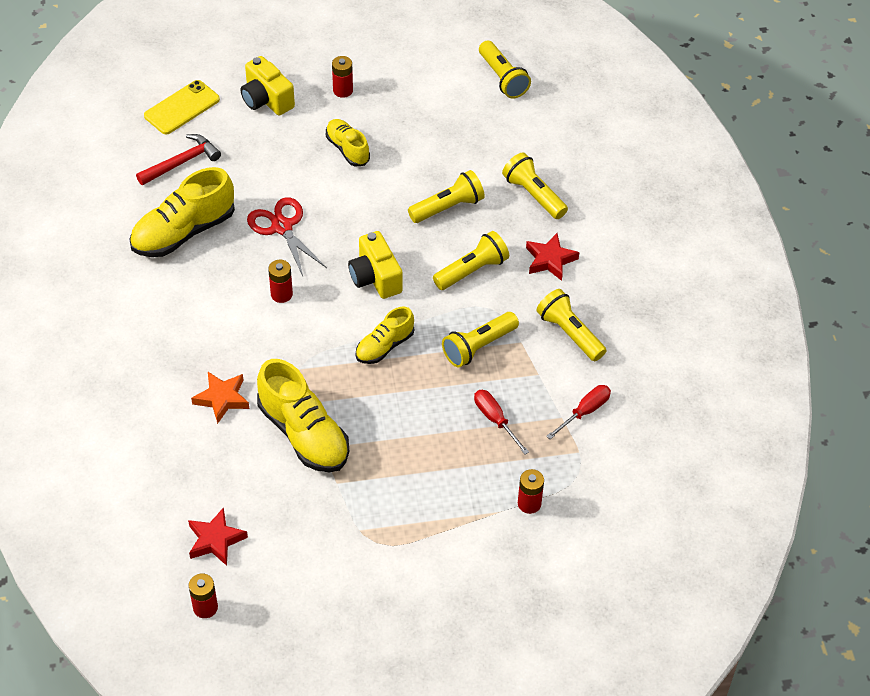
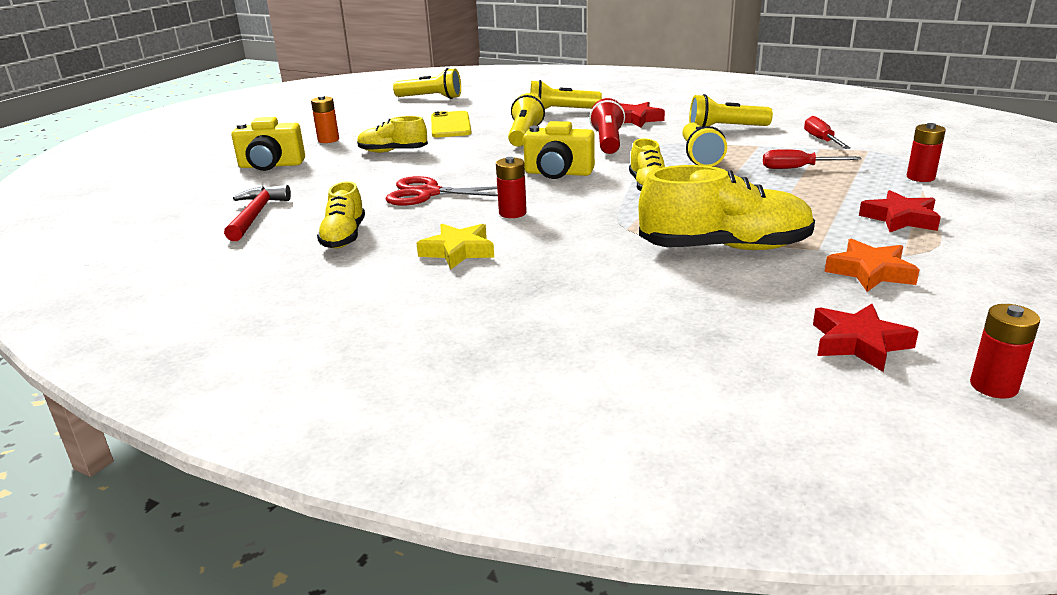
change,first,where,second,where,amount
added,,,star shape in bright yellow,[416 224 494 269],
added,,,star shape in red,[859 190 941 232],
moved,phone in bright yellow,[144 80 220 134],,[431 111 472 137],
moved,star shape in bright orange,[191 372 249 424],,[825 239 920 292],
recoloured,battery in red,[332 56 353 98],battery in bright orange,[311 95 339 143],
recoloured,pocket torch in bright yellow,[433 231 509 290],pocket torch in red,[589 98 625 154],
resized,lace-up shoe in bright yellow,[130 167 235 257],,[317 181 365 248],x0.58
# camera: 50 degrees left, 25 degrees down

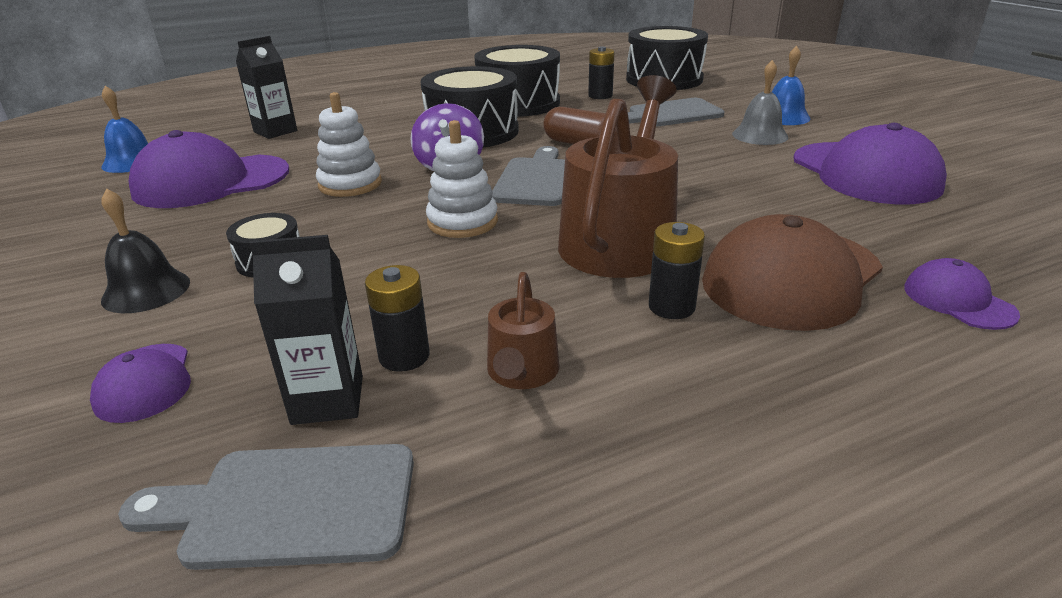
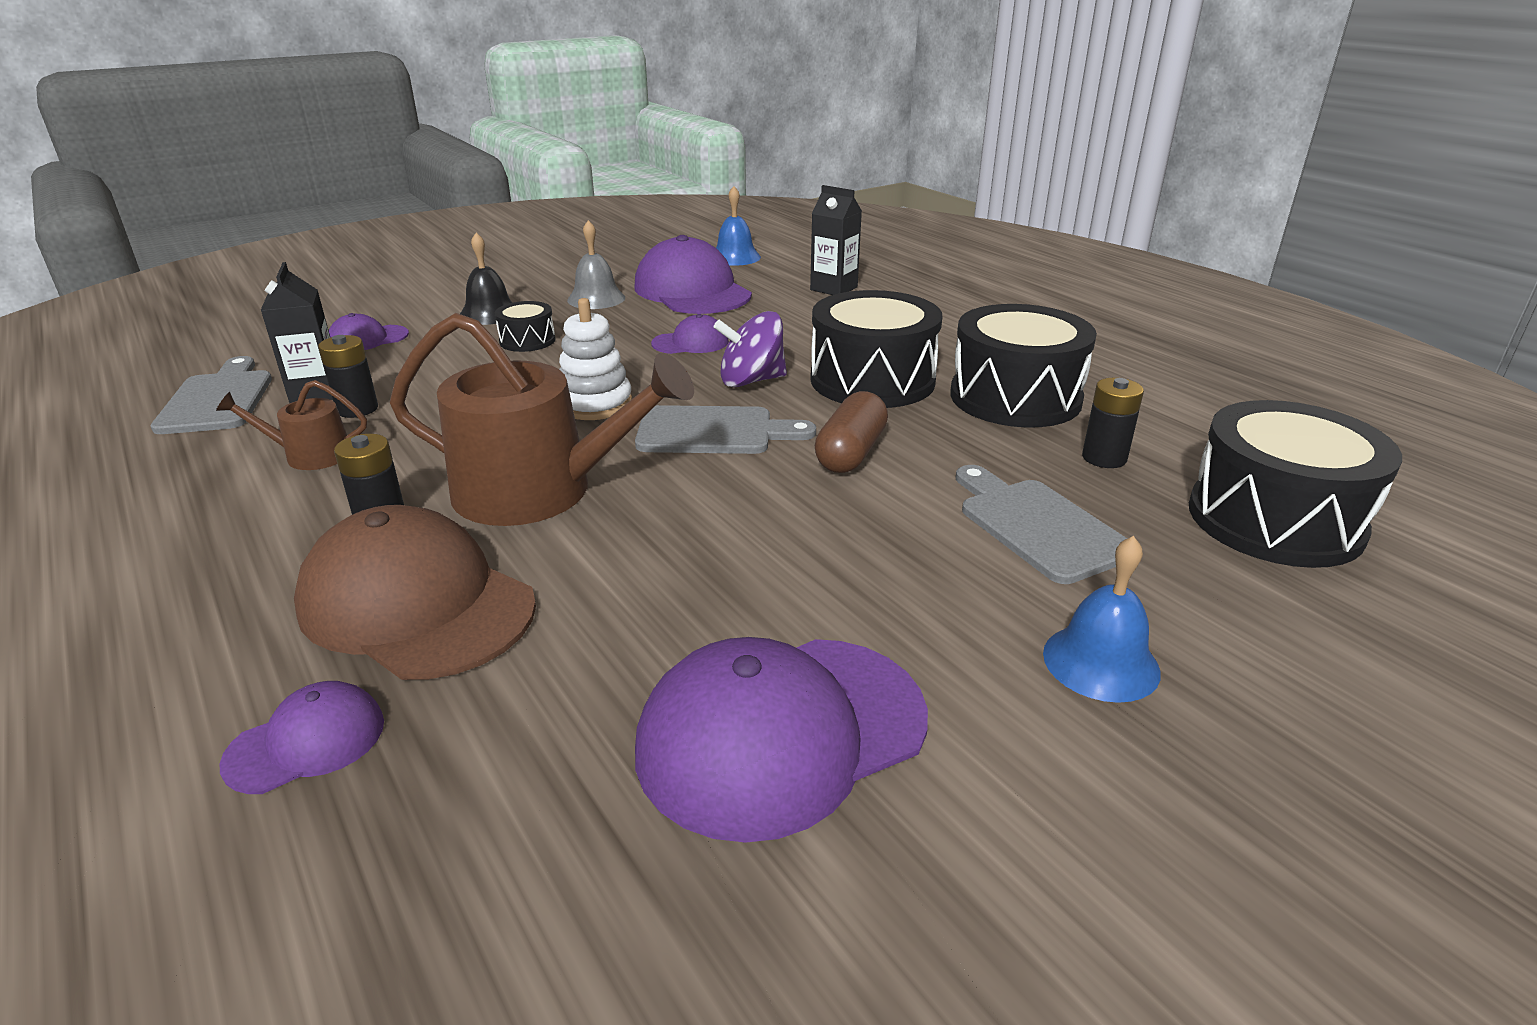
change,first,where,second,where,amount
moved,hand bell in ash-grey,[732 60 788 145],,[567 220 625 309],
replaced,stacking rings in pure white,[316 92 382 197],cap in violet,[651 314 729 354],
# camera: 80 degrees right, 0 degrees up

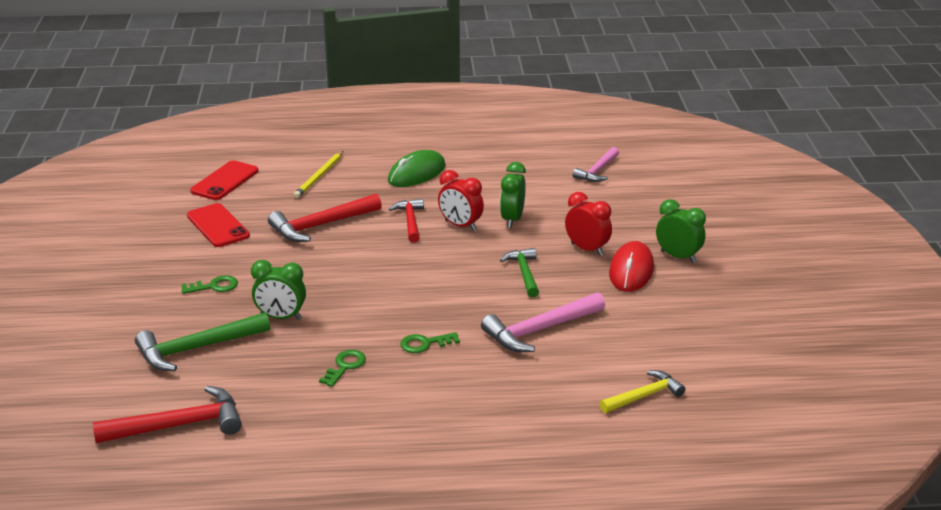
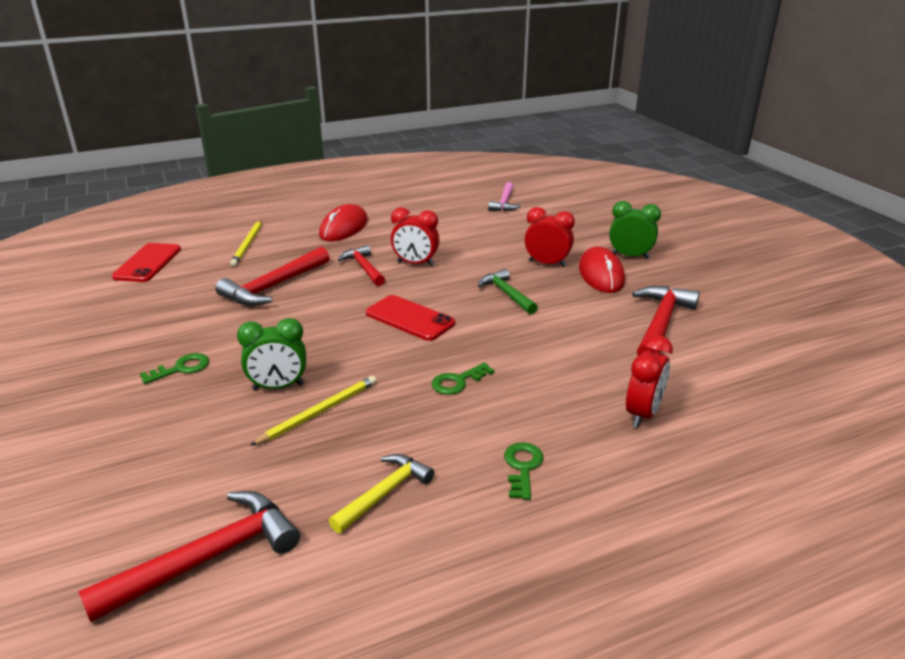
change,first,where,second,where,amount
removed,claw hammer in emerald,[135 312 270 371],,,
removed,claw hammer in pink,[481 292 605 352],,,
removed,alarm clock in emerald,[500 162 526 228],,,
added,,,wooden pencil in bright yellow,[250 376 376 446],
added,,,alarm clock in red,[626 335 673 427],
added,,,claw hammer in red,[632 286 700 356],
moved,phone in red,[187 203 250 247],,[366 295 455 341],
moved,key in emerald,[319 350 366 387],,[504 442 543 500],
moved,claw hammer in bright yellow,[599 370 686 413],,[329 454 434 533],
recoloured,PC mouse in emerald,[388 150 445 187],PC mouse in red,[319 204 368 241],
# camera: 20 degrees left, 0 degrees up

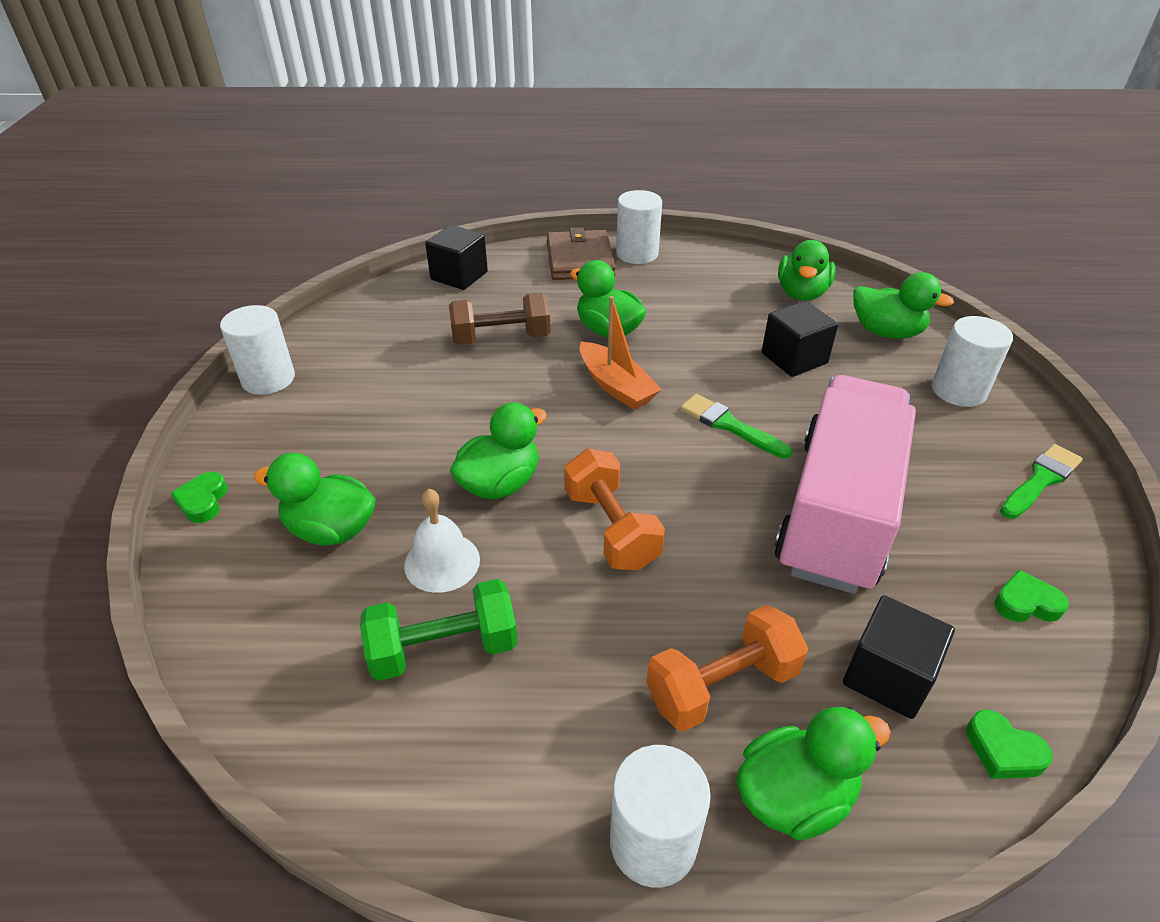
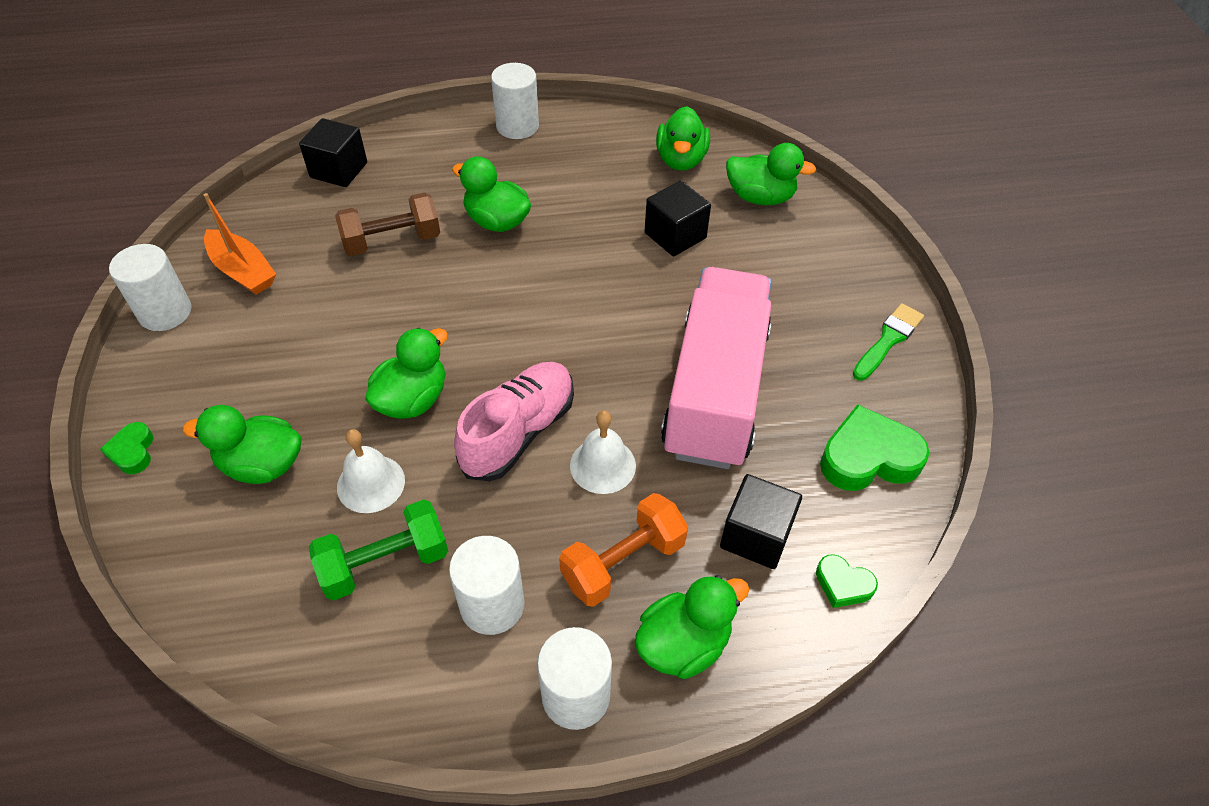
change,first,where,second,where,amount
removed,billfold in dark brown,[547 227 616 280],,,
removed,brush in emerald,[680 394 792 458],,,
added,,,hand bell in pure white,[570 411 636 494],
moved,boat in bright orange,[580 296 662 410],,[204 193 276 295],
moved,cylinder in pure white,[932 316 1013 407],,[449 536 525 635],
replaced,dumbbell in bright orange,[564 449 665 570],lace-up shoe in pink,[454 362 574 481],
resized,heart in emerald,[994 570 1069 622],,[820 404 930 491],x1.90
# camera: 10 degrees left, 10 degrees up

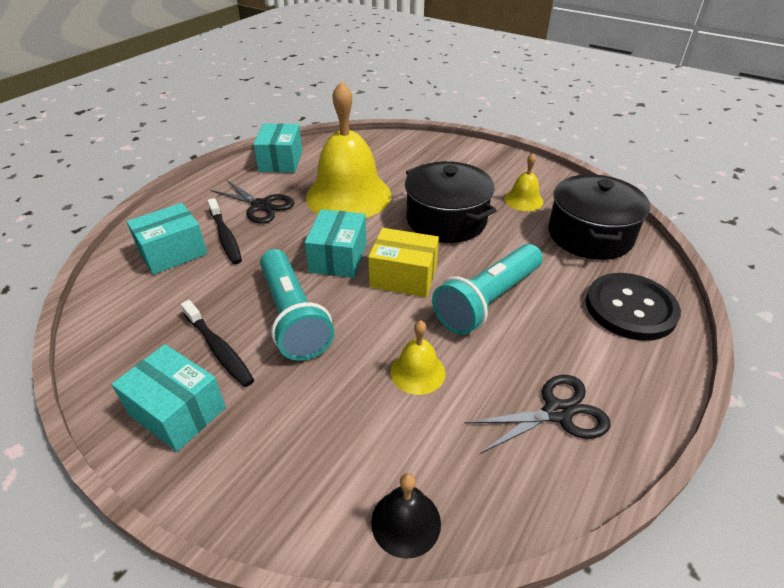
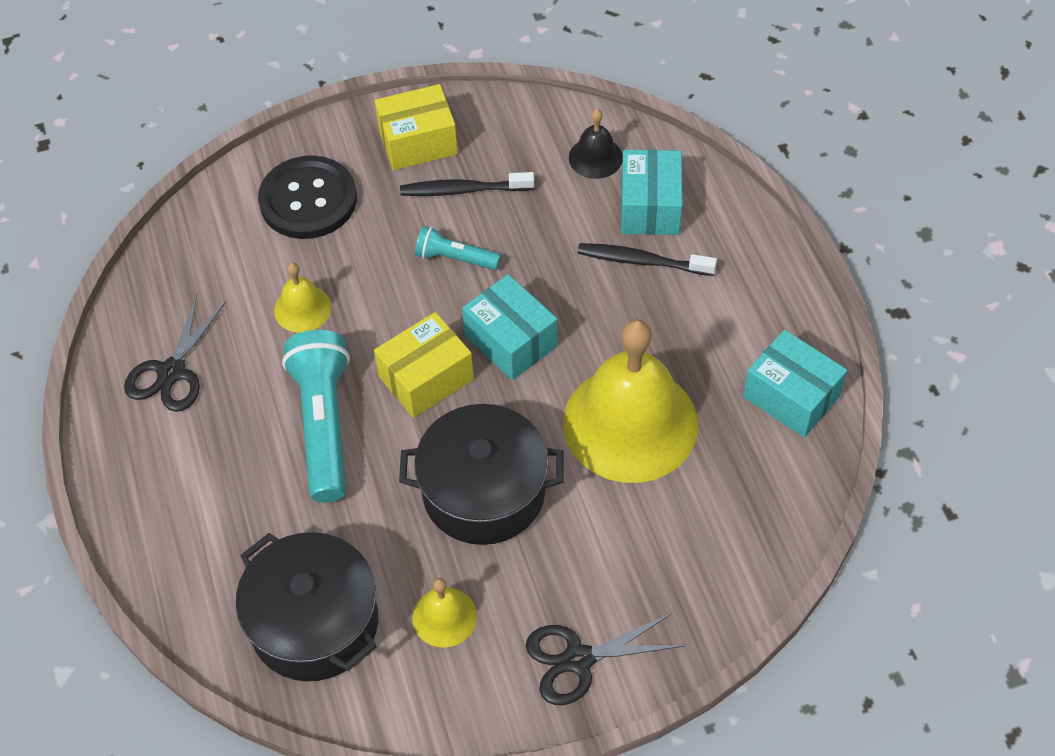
change,first,where,second,where,amount
moved,shears in black,[210 180 294 224],,[526 613 684 705],
moved,hand bell in black,[371 473 441 559],,[569 109 623 179],
moved,shirt button in black,[586 273 681 341],,[258 155 357 239],
recoloured,box in turquoise,[111 344 226 452],box in bright yellow,[375 84 458 170],
resized,pocket torch in turquoise,[260 249 334 361],,[415 226 501 270],x0.53
# camera: 130 degrees right, 15 degrees up

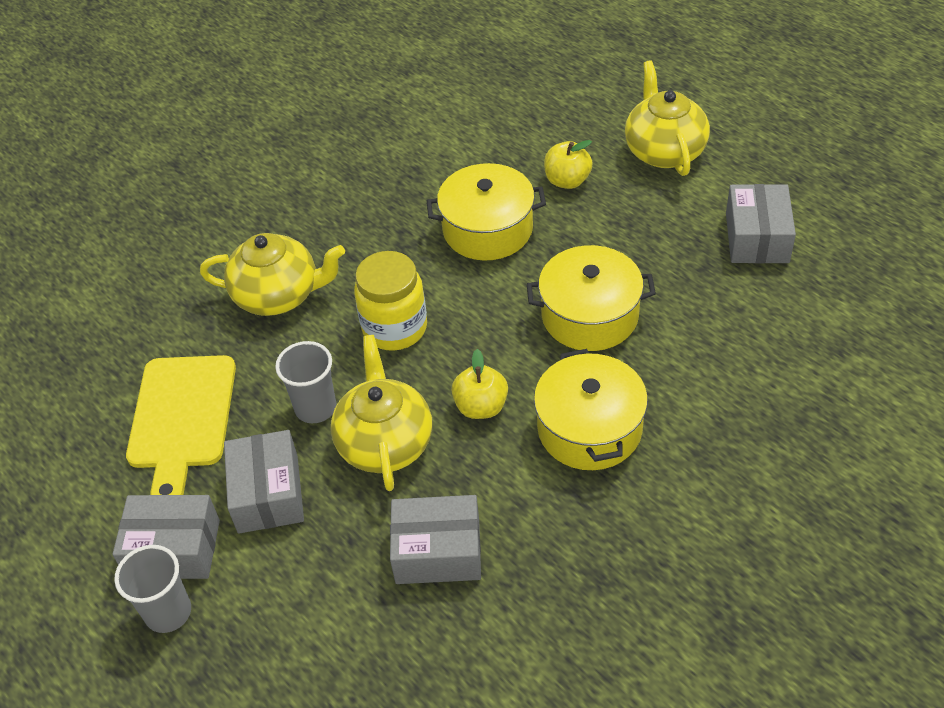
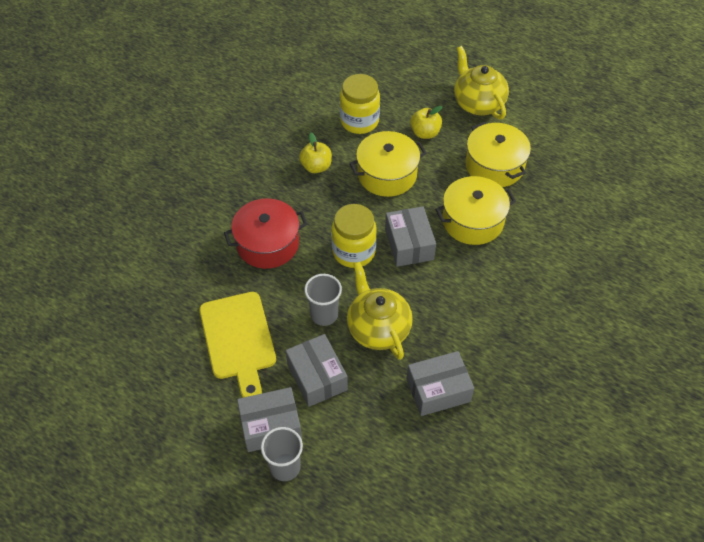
change,first,where,second,where,amount
added,,,jar in bright yellow,[340 74 380 134],
moved,apple fruit in bright yellow,[451 349 508 419],,[299 133 332 173],
moved,stockpot in bright yellow,[534 349 648 470],,[465 122 531 187],
moved,box in ash-grey,[726 184 796 263],,[385 206 436 267],
replaced,china teapot in bright yellow,[200 233 345 316],stockpot in red,[224 198 307 269],
# camera: 20 degrees left, 5 degrees up

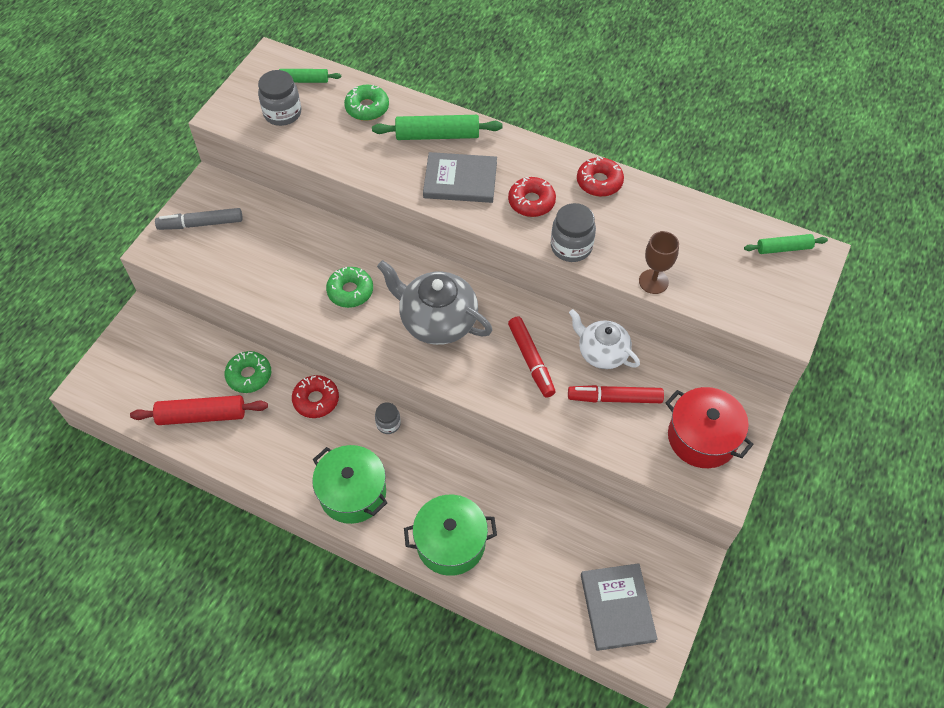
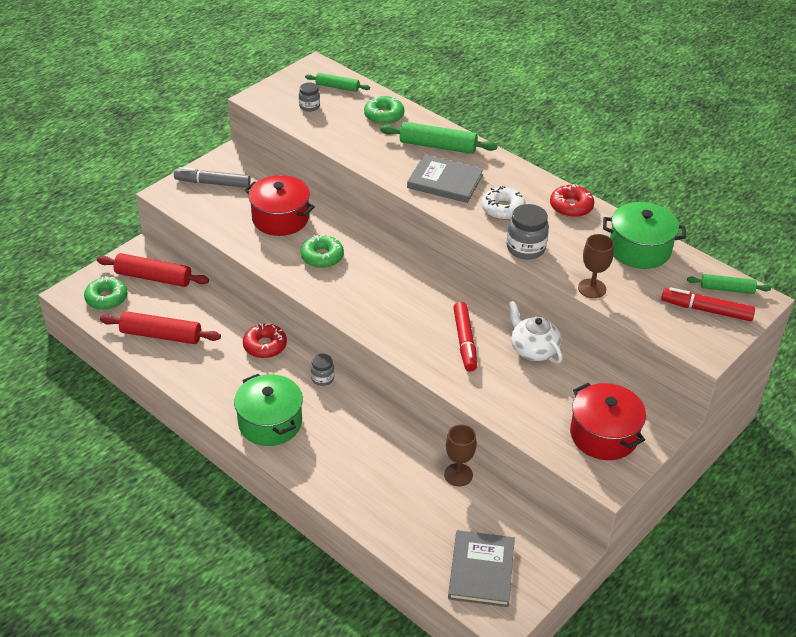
change,first,where,second,where,amount
removed,china teapot in ash-grey,[377 260 492 345],,,
added,,,pastry roller in red,[97 253 209 287],
added,,,stockpot in red,[245 175 315 236],
added,,,chalice in dark brown,[444 424 477 487],
moved,glazed donut in emerald,[225 351 271 393],,[84 276 127 310],
moved,stockpot in emerald,[404 495 497 576],,[603 202 686 269],
moved,marker pen in red,[568 385 664 403],,[661 287 755 321],
recoloured,glazed donut in red,[508 177 556 217],glazed donut in pure white,[481 186 526 220],
resized,jar in ash-grey,[258 70 301 126],,[299 82 320 112],x0.60
# camera: 15 degrees right, 15 degrees down

